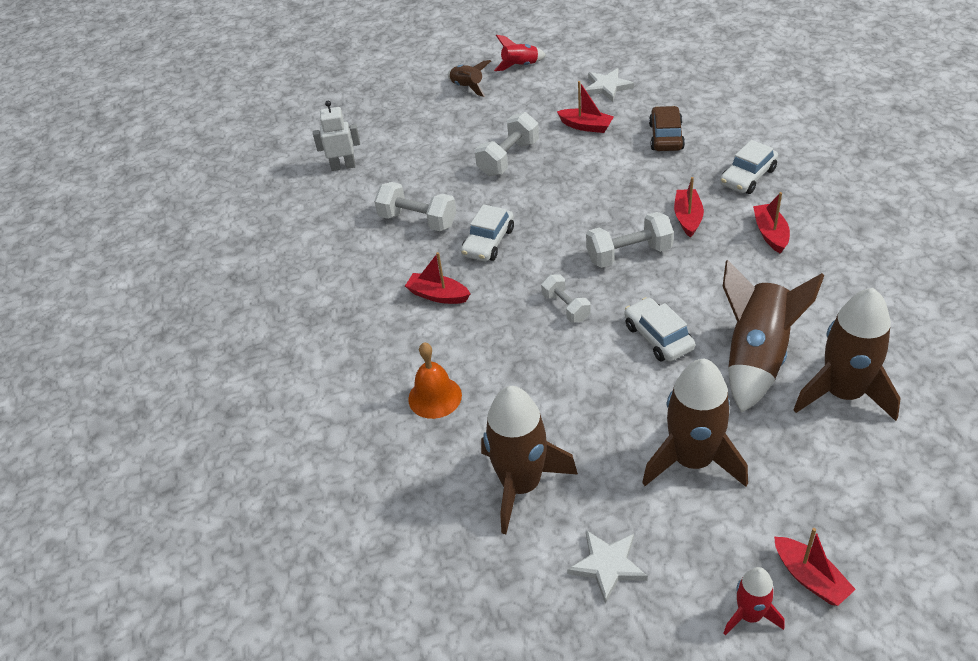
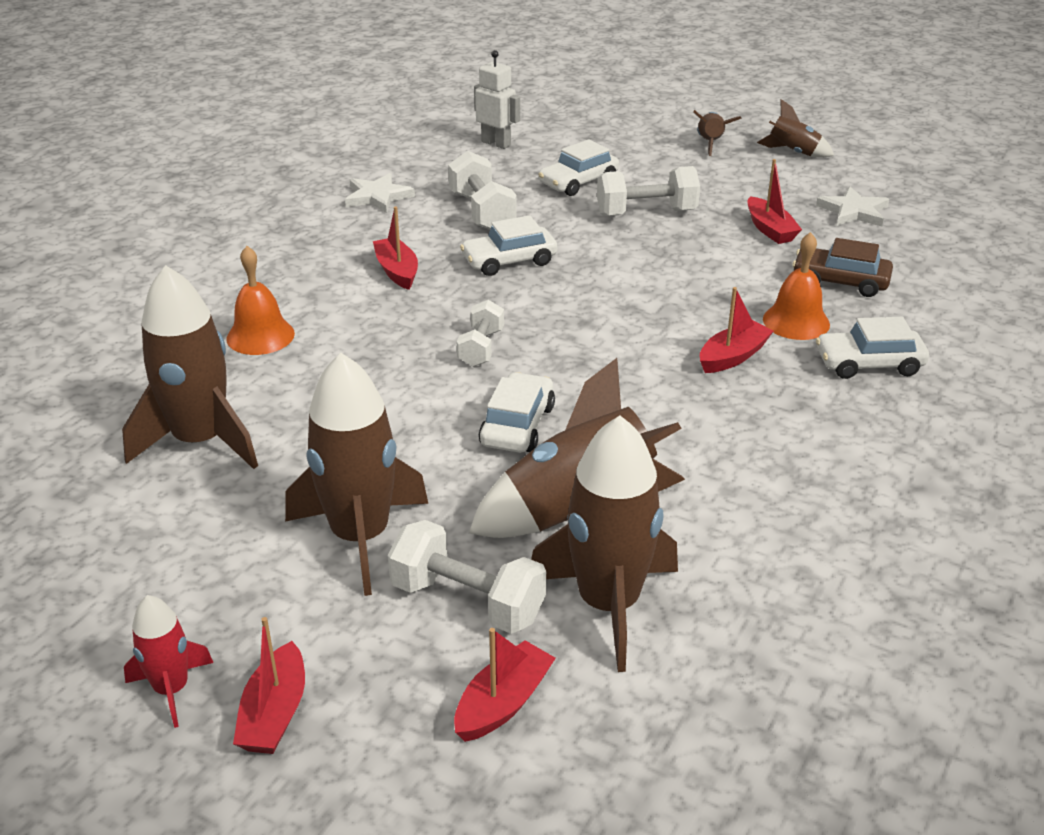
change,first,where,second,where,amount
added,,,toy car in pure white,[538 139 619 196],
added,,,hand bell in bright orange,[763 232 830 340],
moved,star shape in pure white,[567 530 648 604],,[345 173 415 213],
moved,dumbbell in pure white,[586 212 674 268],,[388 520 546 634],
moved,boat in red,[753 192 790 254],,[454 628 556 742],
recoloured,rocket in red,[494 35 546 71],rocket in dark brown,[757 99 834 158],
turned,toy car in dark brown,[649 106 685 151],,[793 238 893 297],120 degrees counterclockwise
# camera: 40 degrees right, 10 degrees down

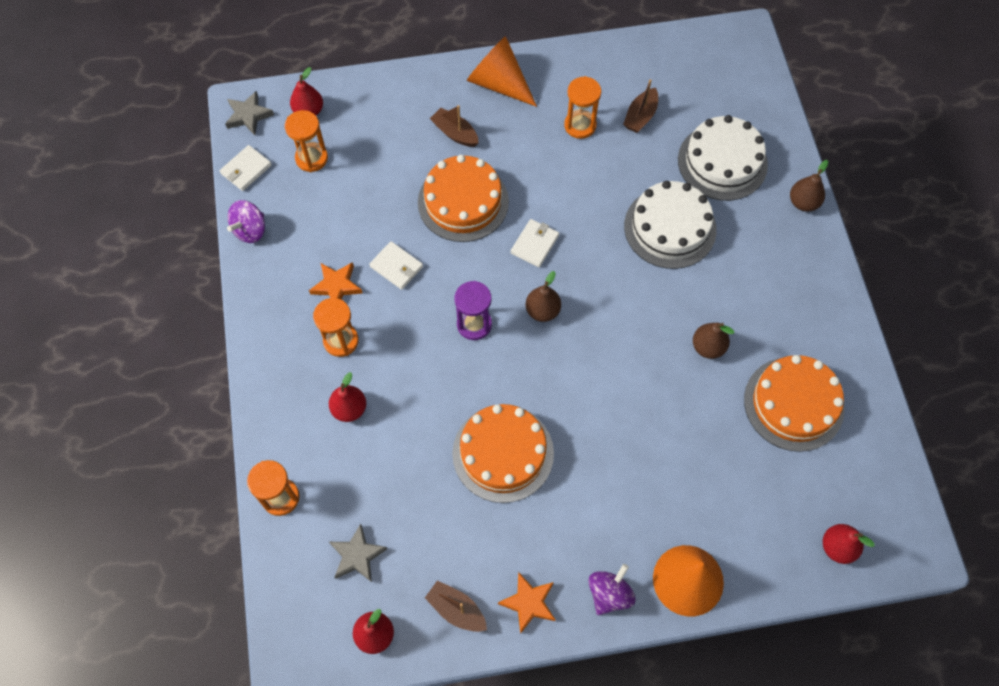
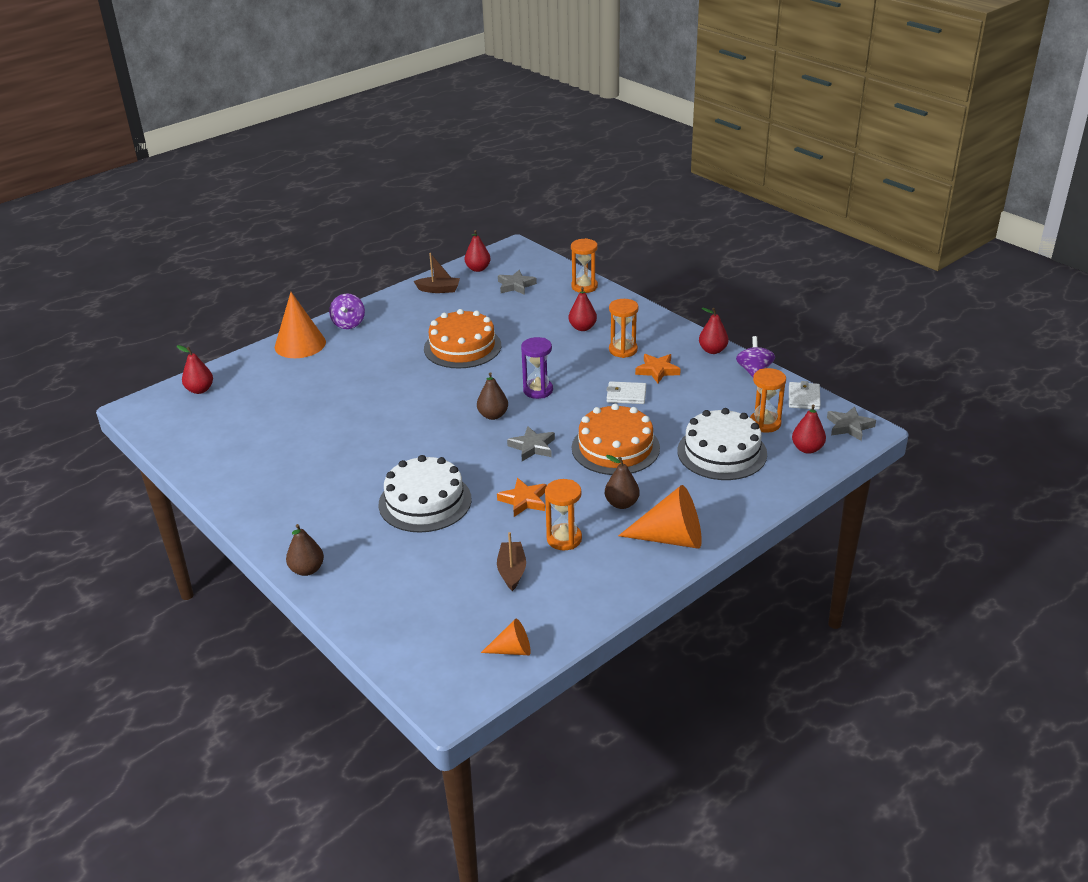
change,first,where,second,where,amount
removed,boat in dark brown,[430 105 479 147],,,
removed,layer cake in bright orange,[744 355 844 452],,,
added,,,cone in bright orange,[481 619 531 655],
added,,,toy pear in red,[699 308 728 354],
moved,star shape in bright orange,[498 572 556 634],,[497 478 547 517],
moved,layer cake in pure white,[678 115 768 201],,[677 408 767 480],
moved,toy pear in dark brown,[693 323 734 359],,[605 455 640 509],
replaced,billfold in pure white,[511 219 559 267],star shape in ash-grey,[507 426 555 461],
# camera: 150 degrees right, 30 degrees down

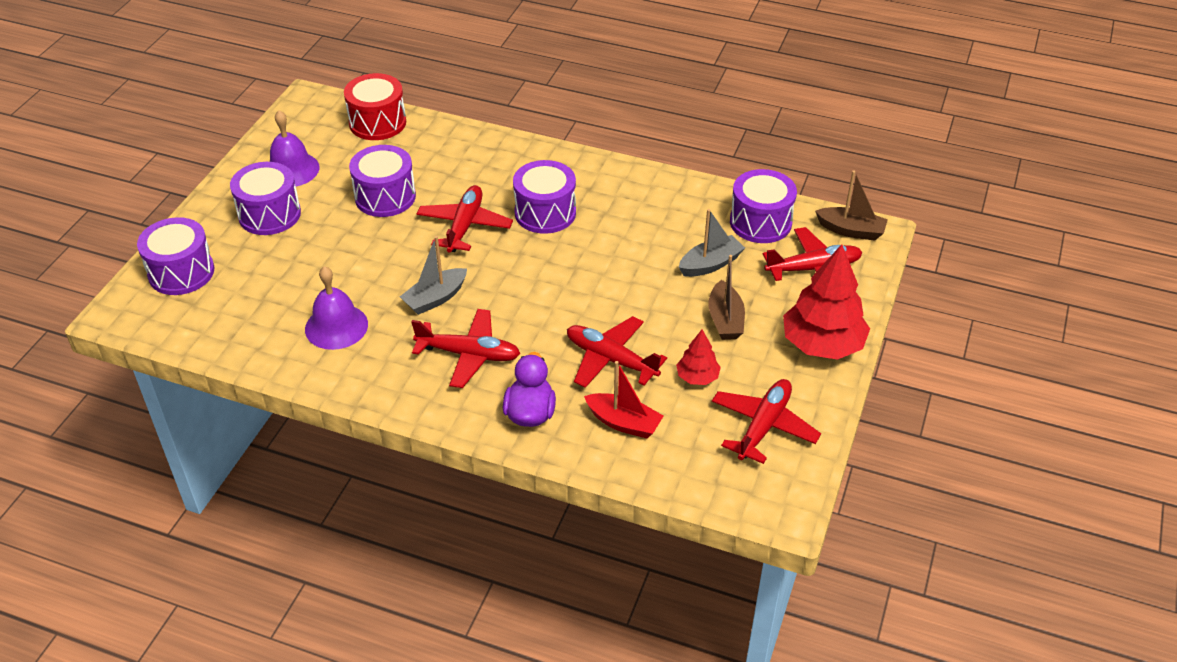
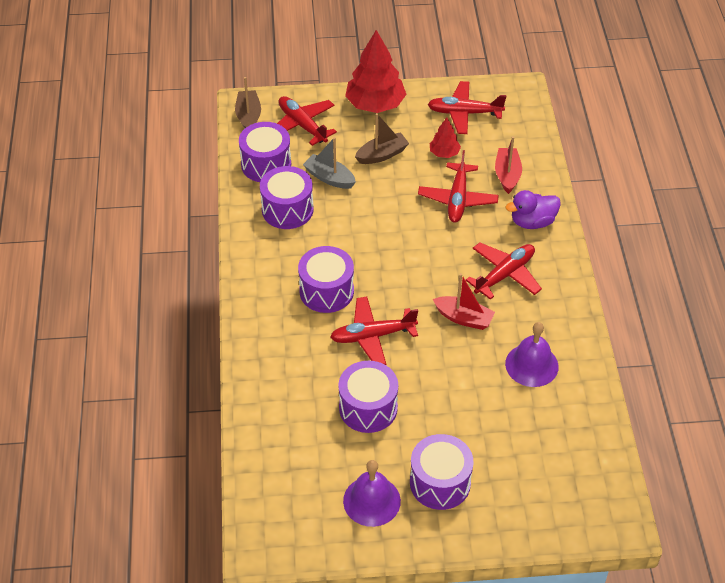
change,first,where,second,where,amount
removed,toy drum in red,[344 73 406 140],,,
moved,toy drum in violet,[137 217 214 295],,[260 166 314 229],
recoloured,boat in ash-grey,[400 236 467 315],boat in red,[433 273 495 330],
turned,plane in red,[411 309 521 388],,[465 242 542 300],60 degrees clockwise
# camera: 115 degrees left, 5 degrees up

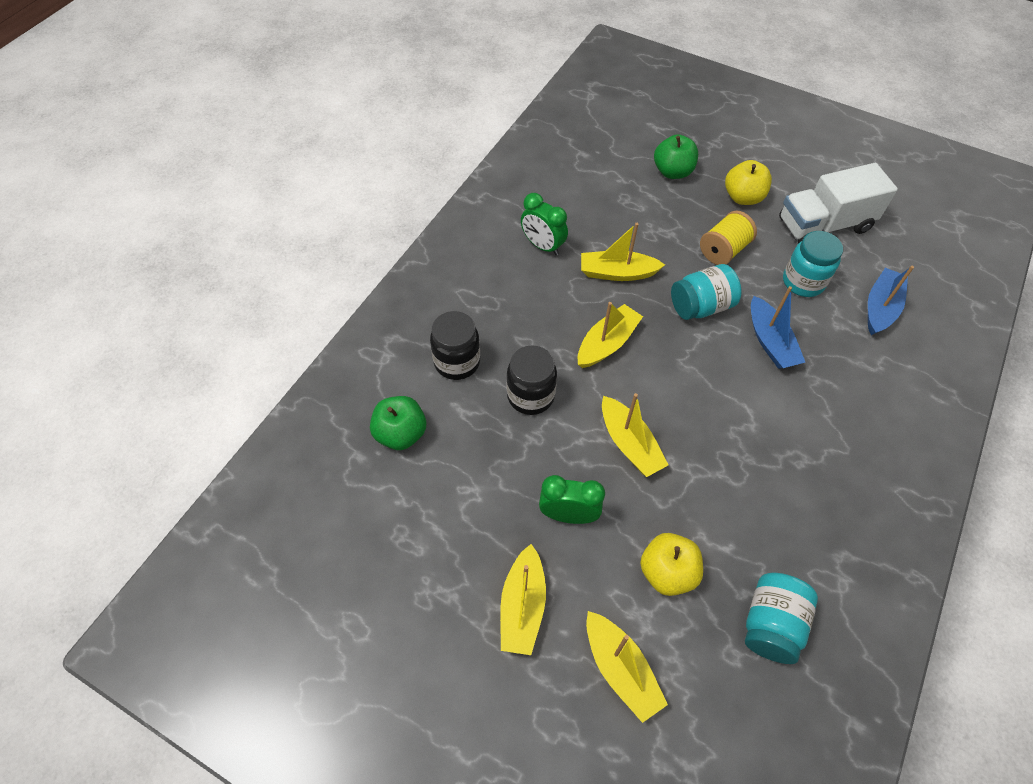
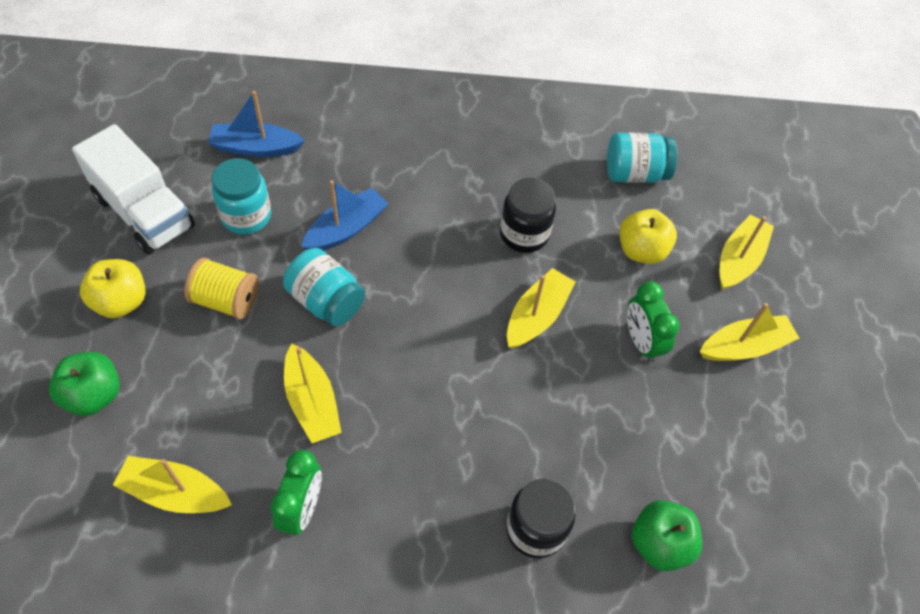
change,first,where,second,where,amount
moved,jar in black,[507 345 557 415],,[500 178 556 253],
moved,boat in bright yellow,[578 302 643 368],,[113 456 232 513],
# camera: 120 degrees left, 0 degrees up

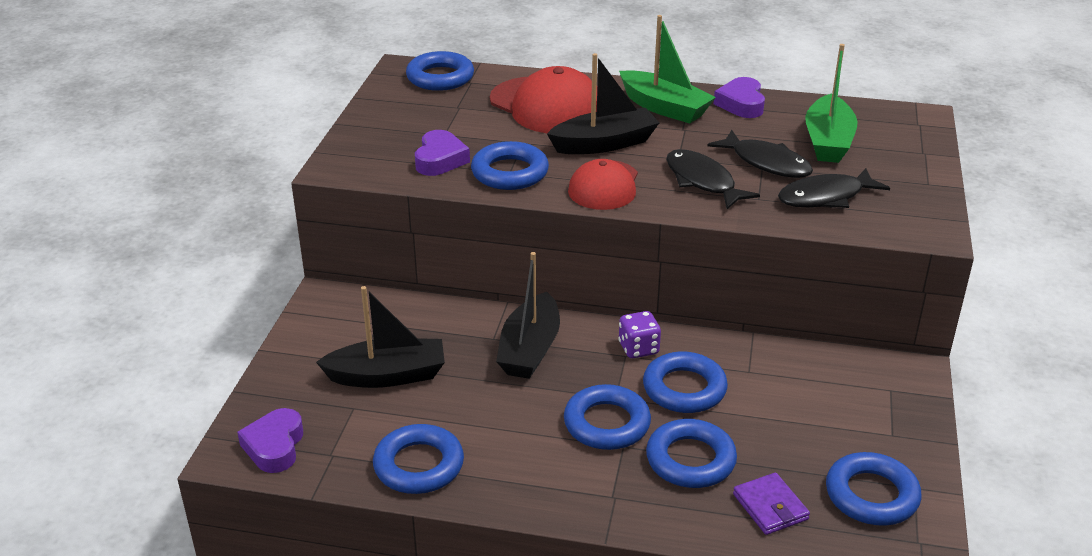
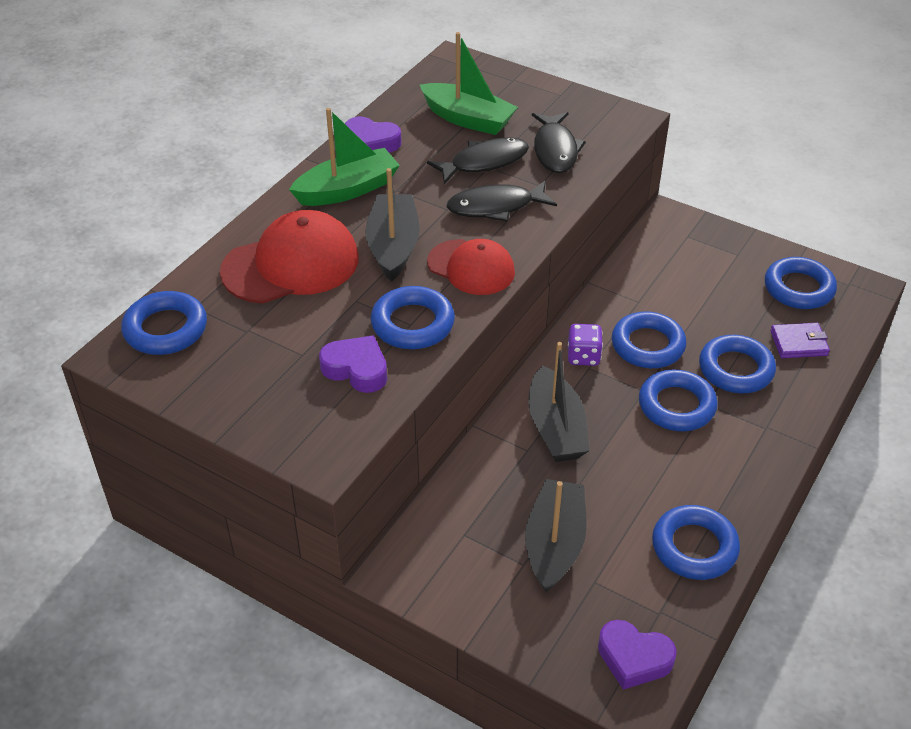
change,first,where,second,where,amount
turned,boat in black,[496 252 560 379],,[528 342 590 462],45 degrees clockwise
# camera: 70 degrees left, 10 degrees up

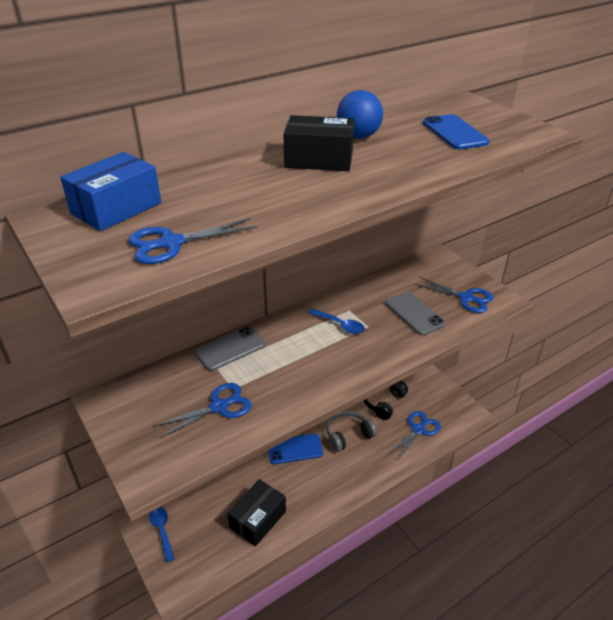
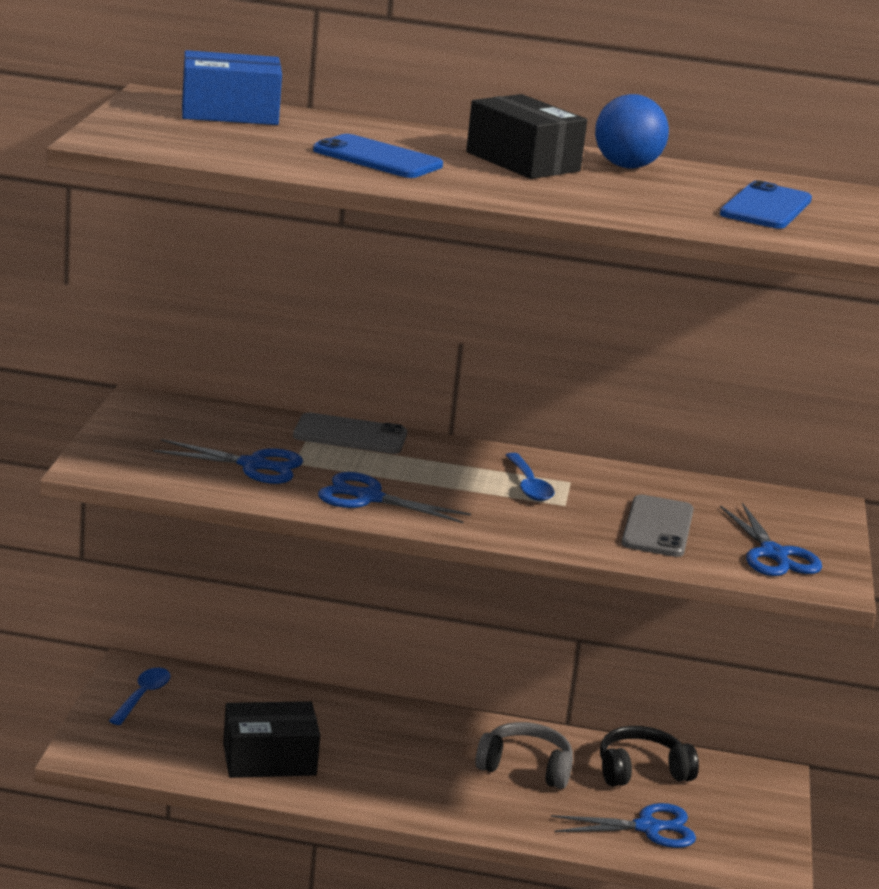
change,first,where,second,where,amount
moved,shears in royal blue,[128 218 257 264],,[318 472 471 523],
moved,phone in royal blue,[268 434 323 464],,[313 134 443 178],
# camera: 40 degrees right, 15 degrees down

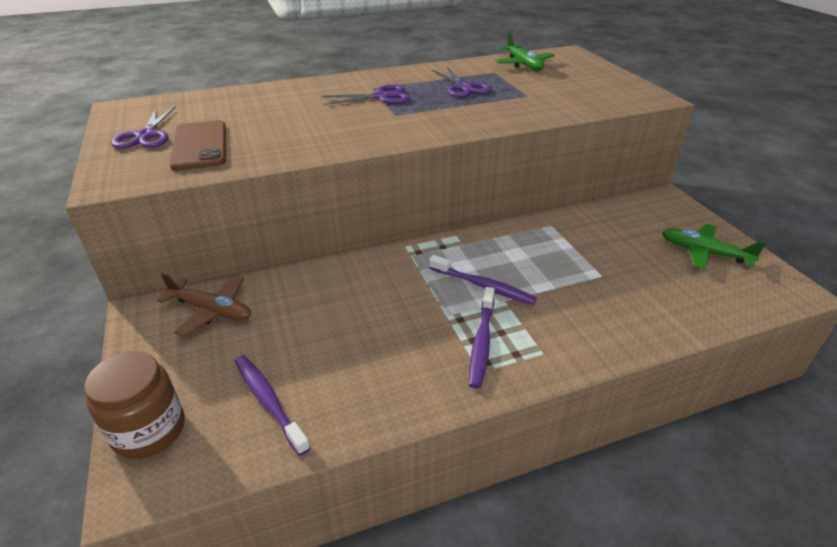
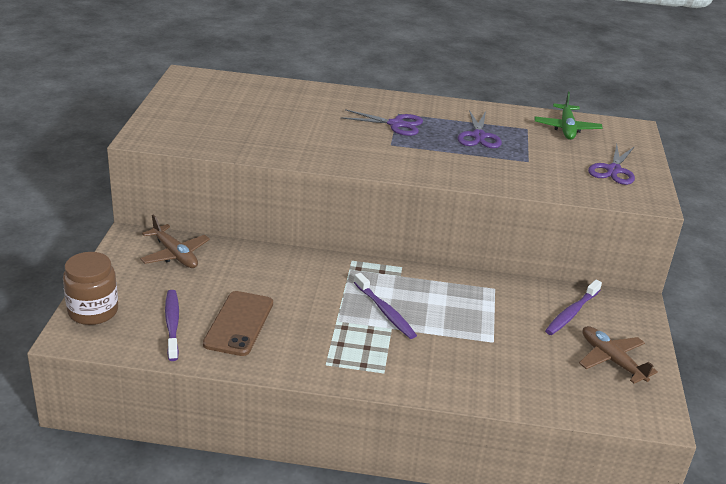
change,first,where,second,where,amount
moved,shears in violet,[111 107 175 149],,[588 144 635 185],
moved,phone in dark brown,[170 120 226 171],,[203 291 273 356],
moved,toothbrush in violet,[469 287 495 389],,[545 280 602 335],
recoloured,plane in emerald,[662 224 766 269],plane in dark brown,[579 326 658 384],
# camera: 25 degrees right, 5 degrees down

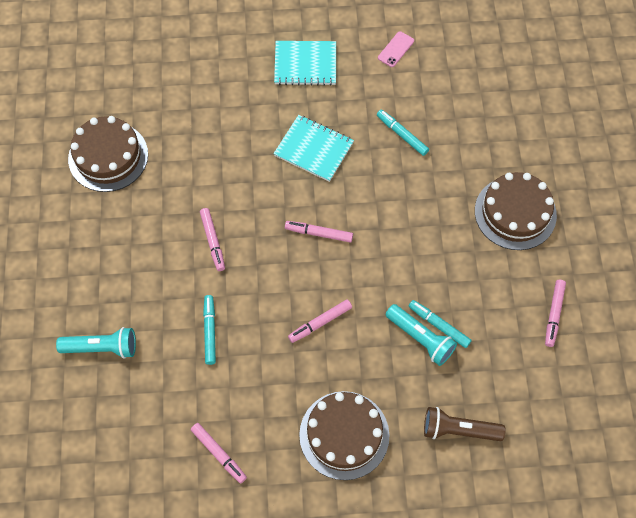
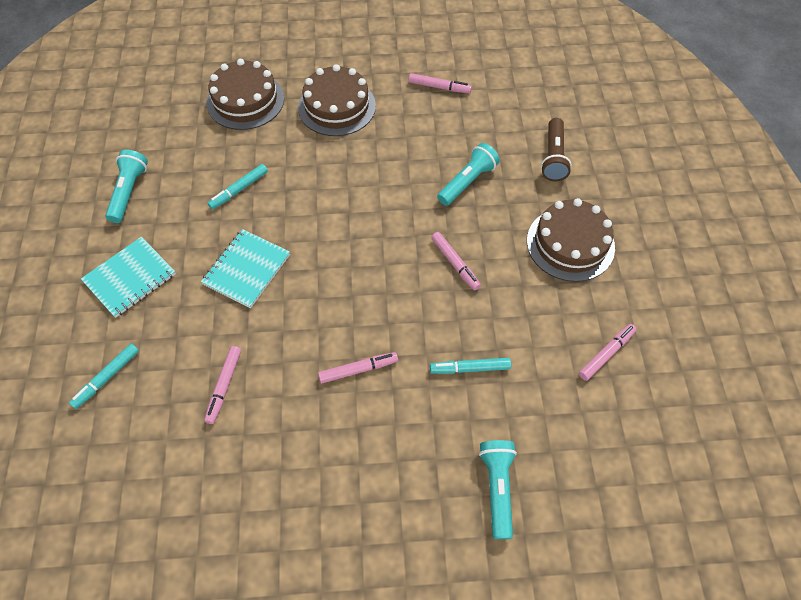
change,first,where,second,where,amount
moved,layer cake in dark brown,[68 116 148 192],,[207 59 284 130],
moved,marker pen in pink,[285 221 353 243],,[204 346 241 424],
moved,marker pen in turquoise,[409 300 472 348],,[69 344 139 409],
replaced,phone in pink,[378 31 414 67],pocket torch in turquoise,[105 150 148 223],
turned,notebook in turquoise,[274 41 336 86],,[81 237 176 318],45 degrees clockwise
# camera: 90 degrees left, 5 degrees down

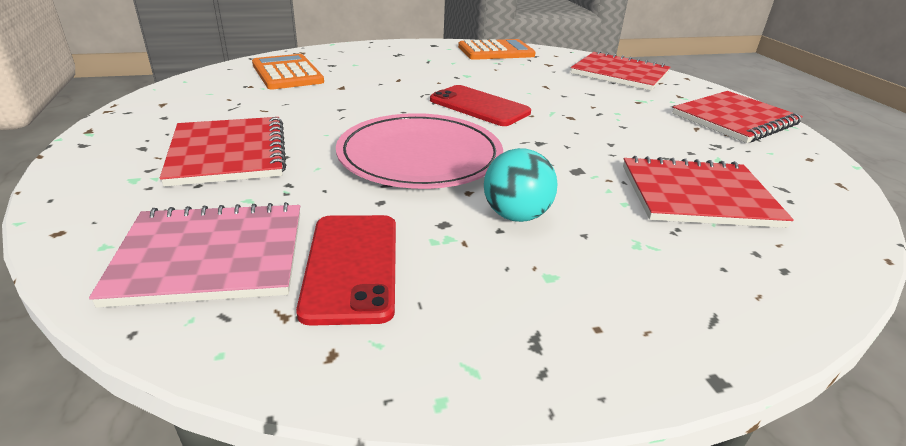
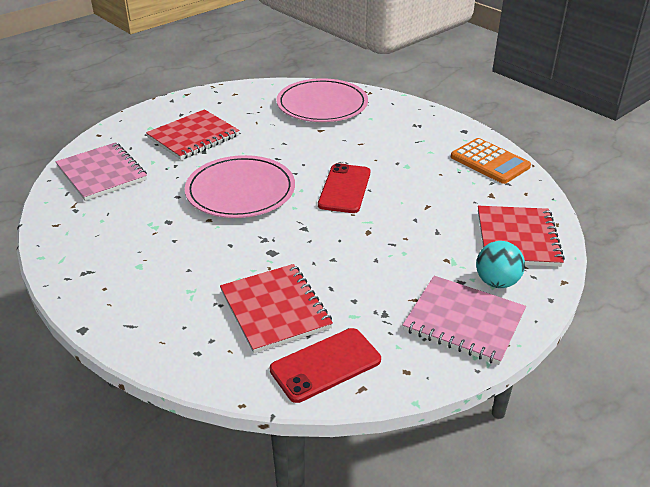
change,first,where,second,where,amount
moved,phone in red,[296 215 396 326],,[270 328 381 403],
moved,ball in turquoise,[484 148 558 222],,[476 241 525 288],
replaced,pocket calculator in bright orange,[252 54 324 89],dinner plate in pink,[276 78 368 122],
recoloured,notebook in red,[672 91 803 143],notebook in pink,[403 276 526 365],
# camera: 65 degrees right, 5 degrees up

